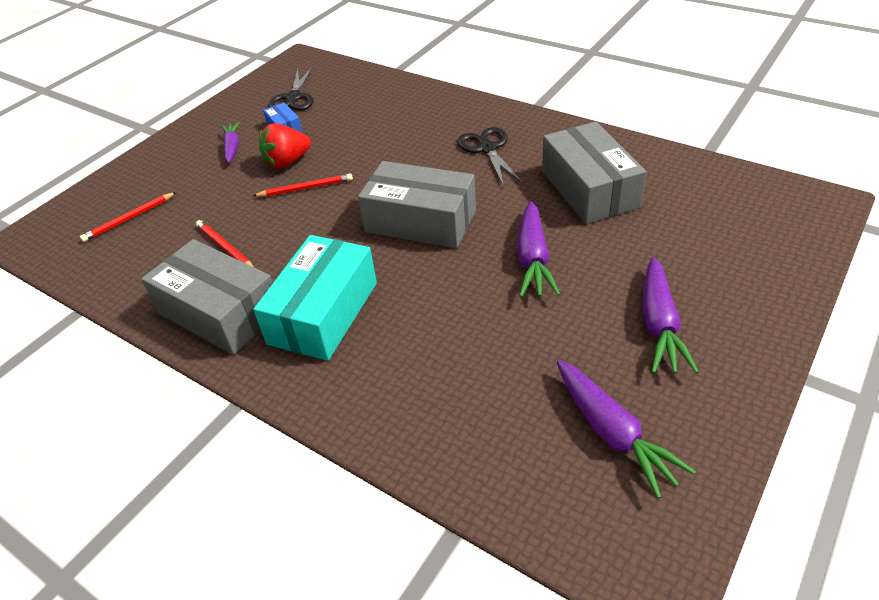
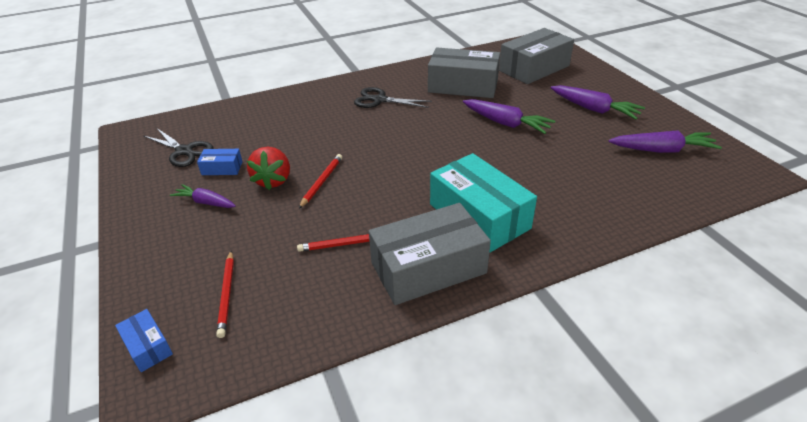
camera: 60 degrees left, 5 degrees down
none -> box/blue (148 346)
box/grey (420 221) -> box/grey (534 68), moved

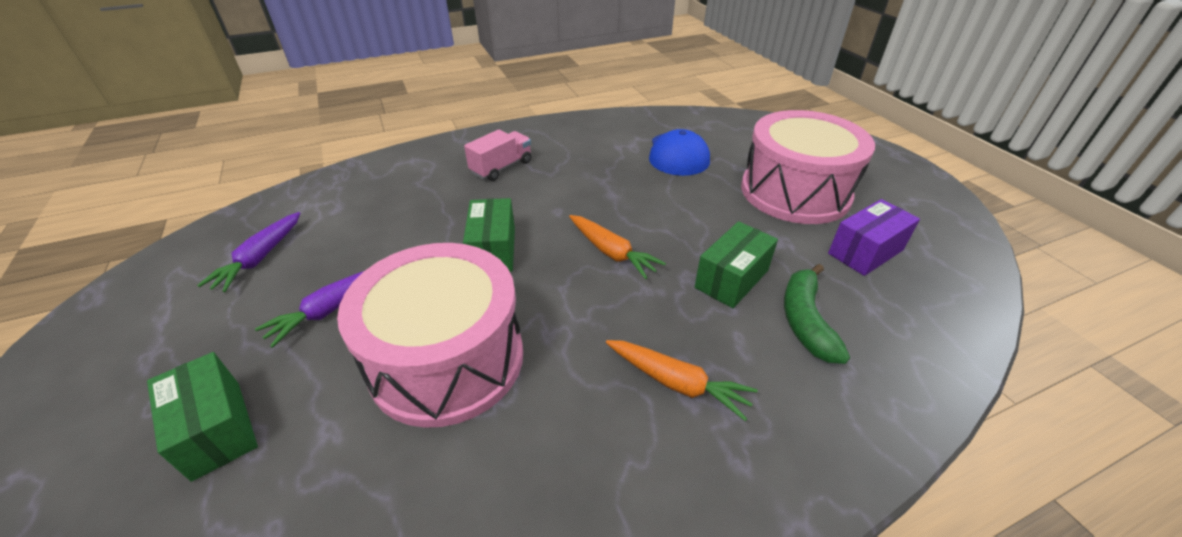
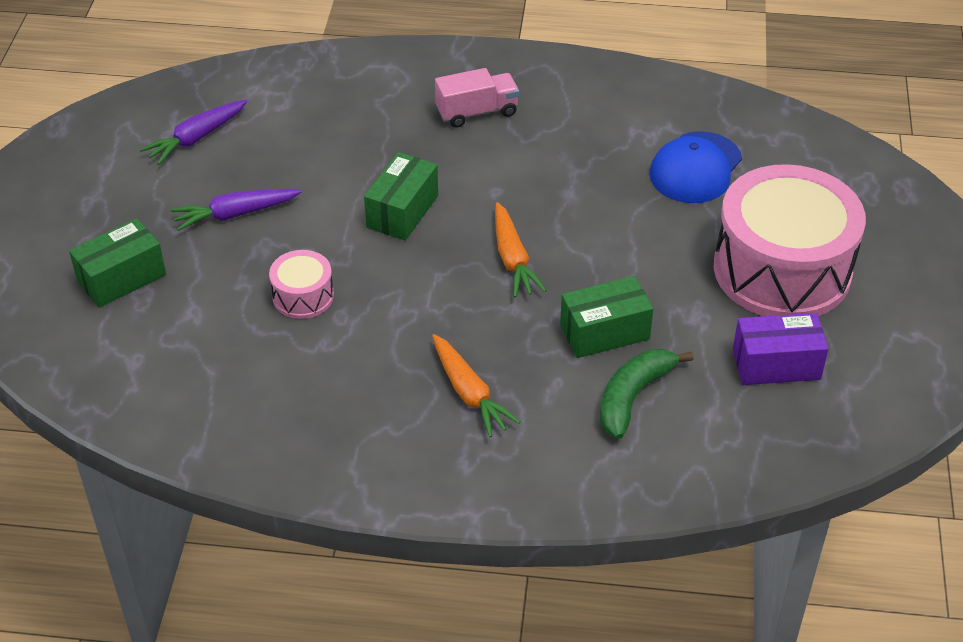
camera: 30 degrees right, 5 degrees up
box/green (217 429) -> box/green (122 278), 60 degrees clockwise
drum/pink (447 359) -> drum/pink (303 296), x0.44

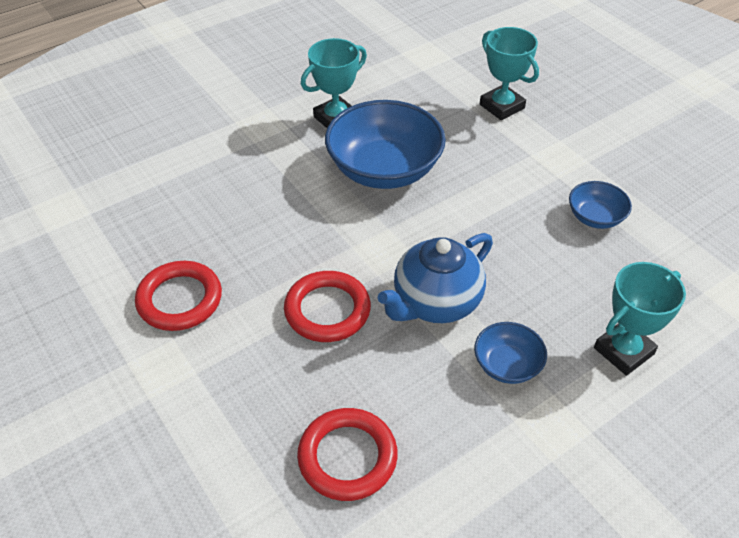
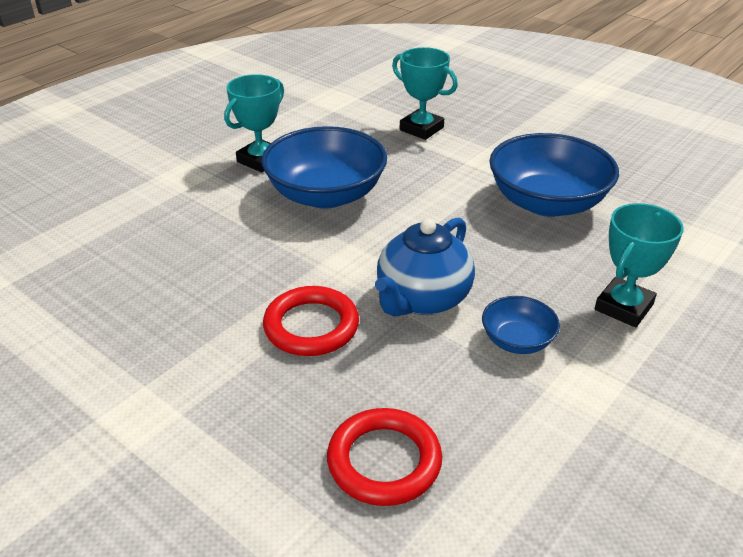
camera: 15 degrees left, 10 degrees down
bowl/blue (595 217) -> bowl/blue (547 202), x2.03
ring/red (180 299) -> none

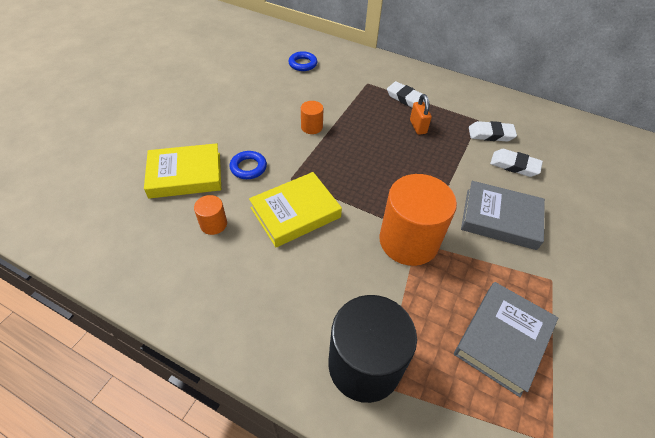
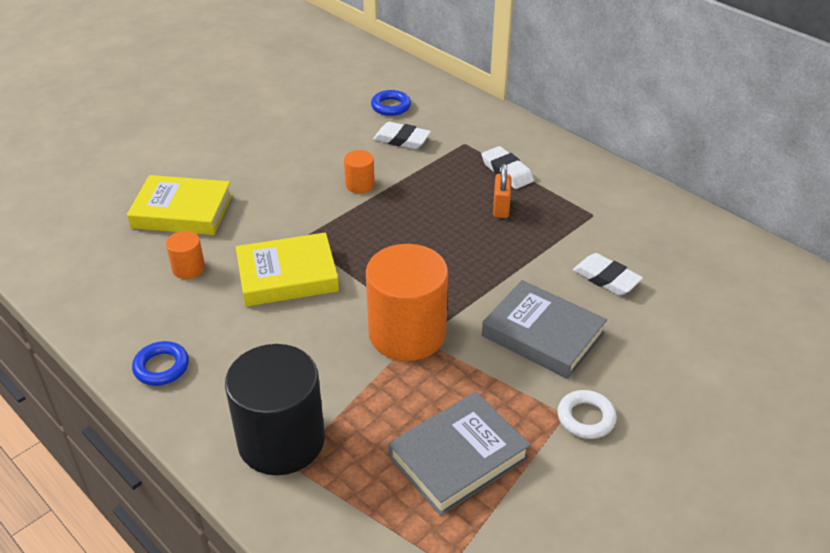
camera: 20 degrees right, 10 degrees down
ring/blue (248 167) -> ring/blue (161 367), moved
eraser/white (490 134) -> eraser/white (402 139), moved
none -> ring/white (586 418)

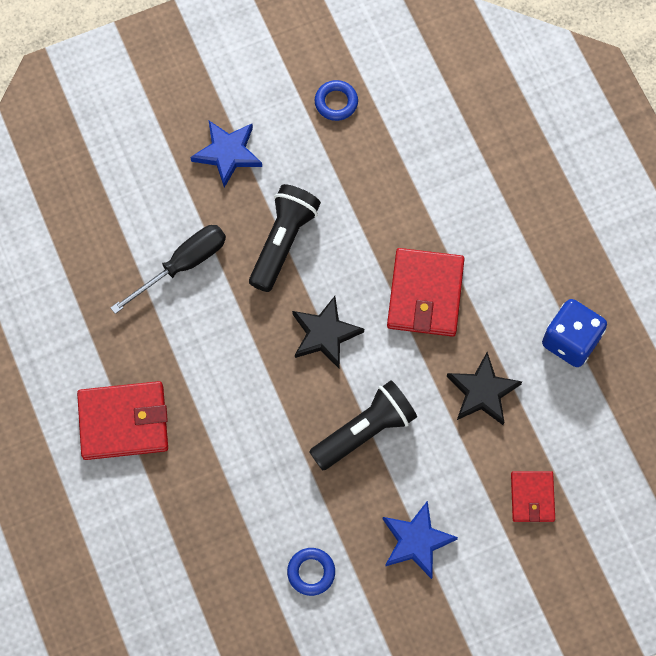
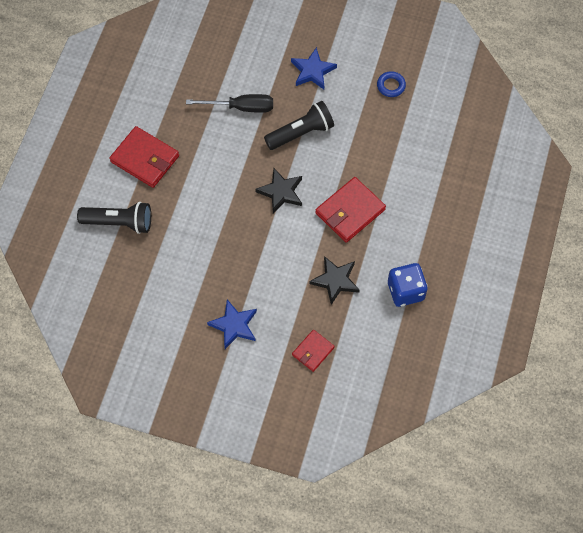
camera: 40 degrees right, 5 degrees down
flashlight/black (365 431) -> flashlight/black (119 222), moved
ring/blue (311 572) -> none

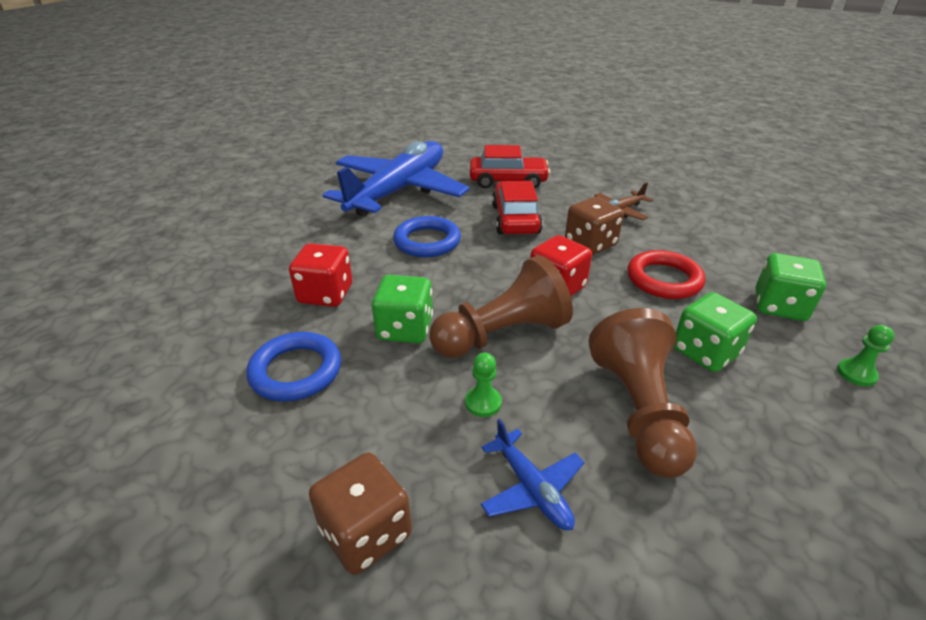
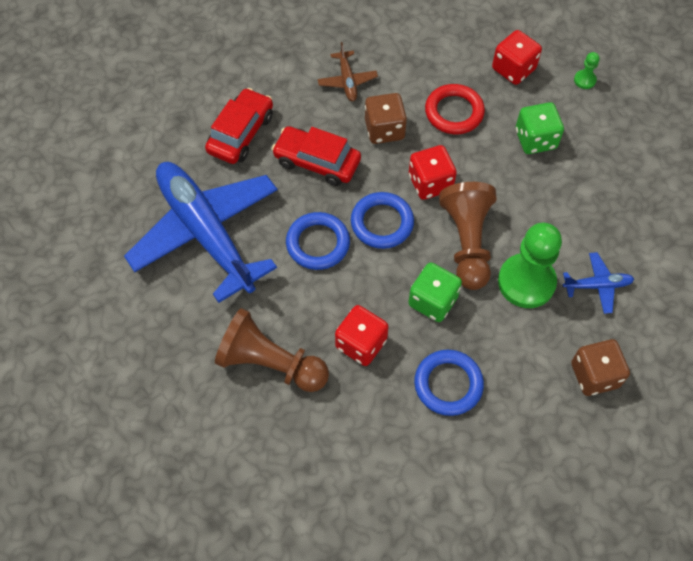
camera: 65 degrees left, 25 degrees up
pawn/brown (638 410) -> pawn/brown (270 363), moved
none -> ring/blue (382 223)
dice/green (779 306) -> dice/red (513 69)
pawn/green (483 403) -> pawn/green (526 282), x2.33

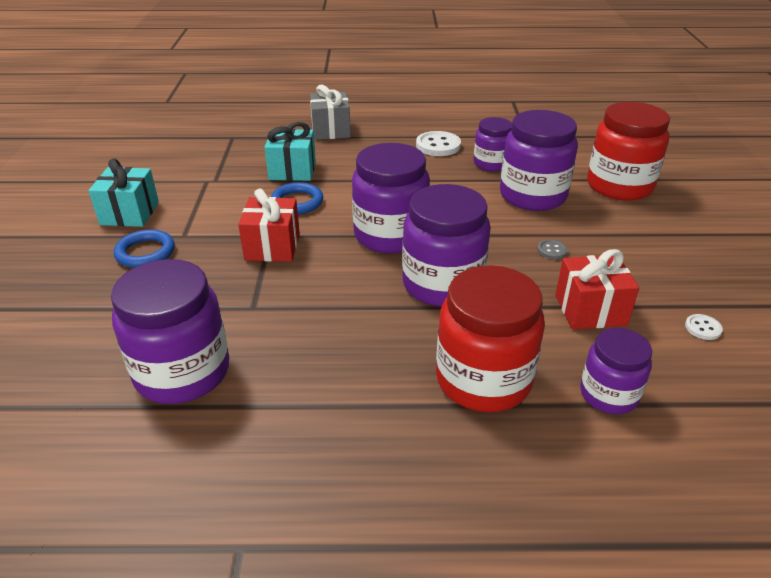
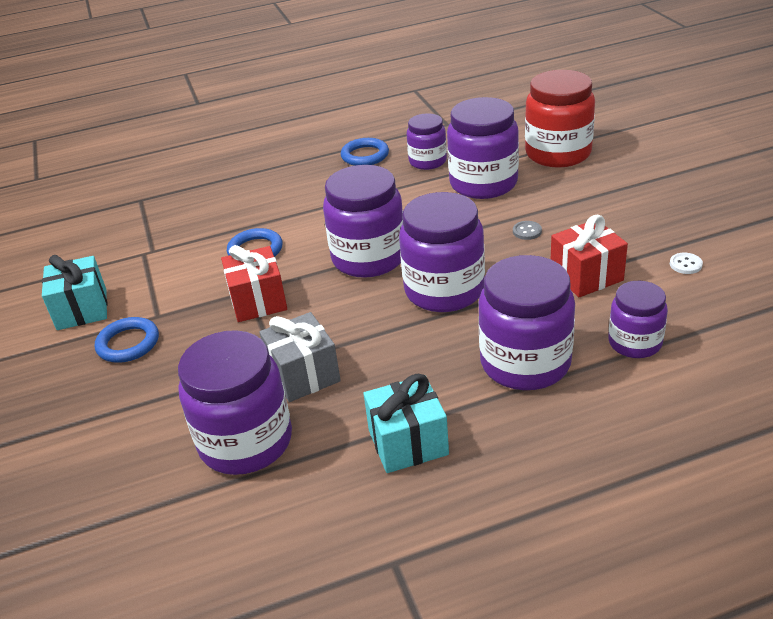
camera: 15 degrees left, 0 degrees up
gift/grey (331 130) -> gift/grey (304 374), moved
button/white (438 145) -> ring/blue (365 155)
gift/turquoise (292 171) -> gift/turquoise (408 442), moved
jar/red (483 380) -> jar/purple (525 363)

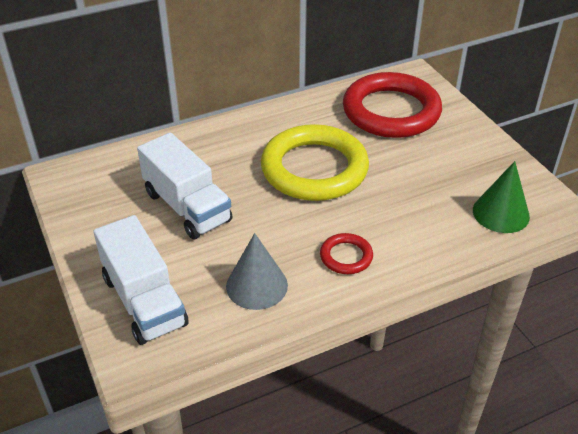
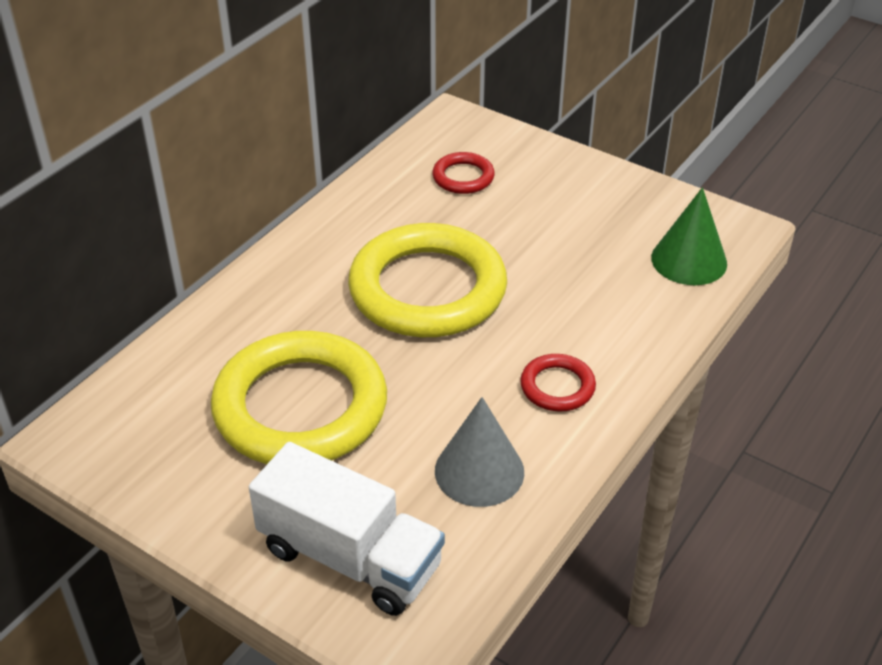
camera: 30 degrees left, 0 degrees up
truck/white (187 207) -> ring/yellow (300 407)
ring/red (391 111) -> ring/red (463 177), x0.44

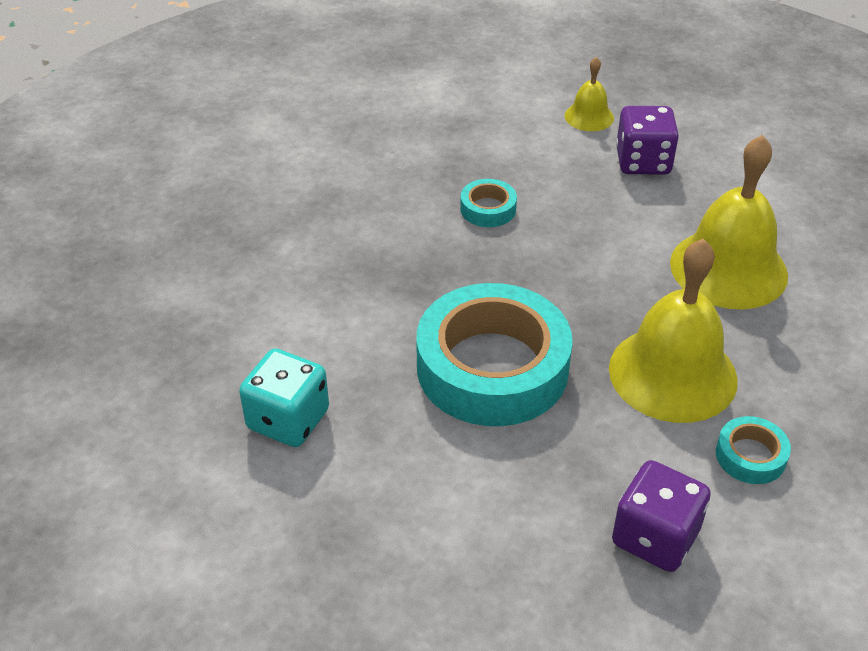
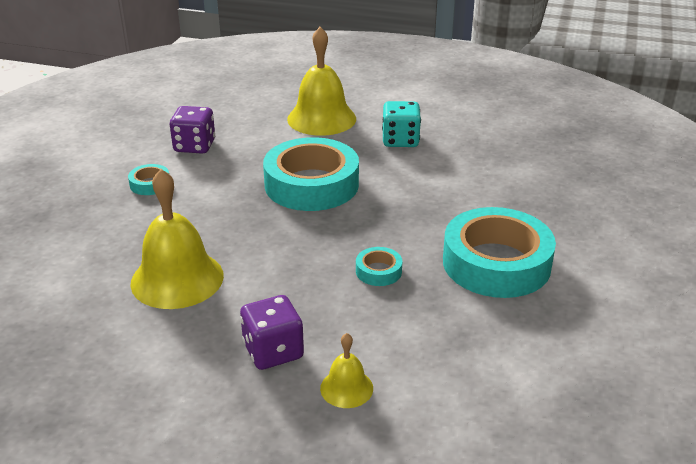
camera: 155 degrees right, 10 degrees down
bell/yellow (672 373) -> bell/yellow (321 118), moved
none -> tape/turquoise (496 263)

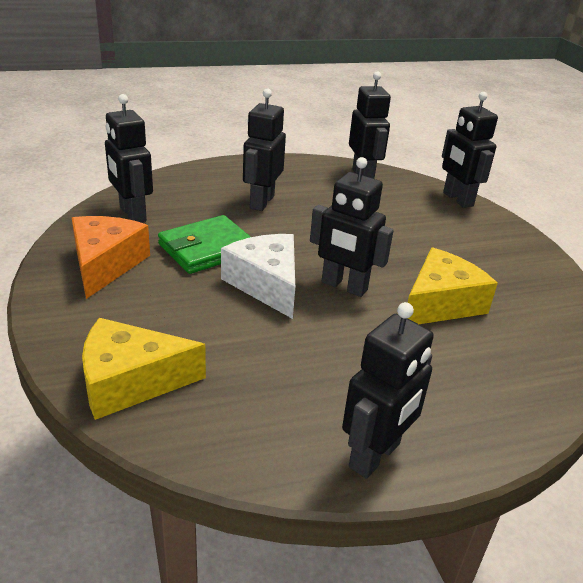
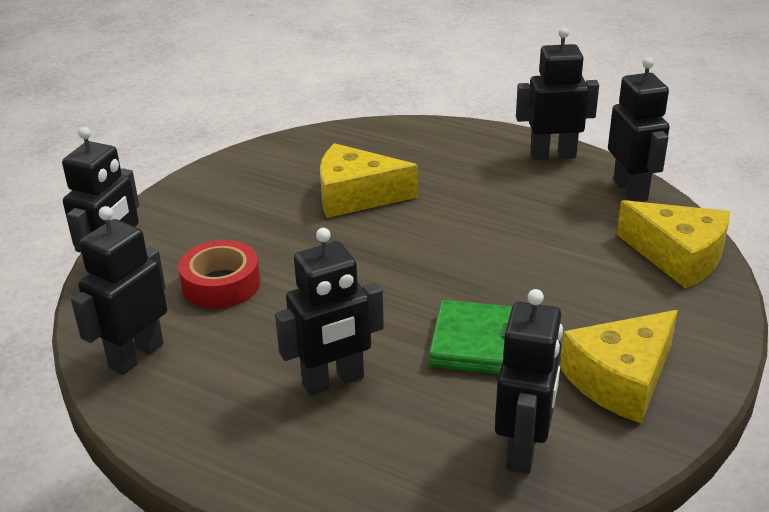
camera: 130 degrees left, 0 degrees up
none -> tape/red (221 284)
cheese/orange (106 264) -> cheese/yellow (620 380)
robot/black (344 286) -> robot/black (630 190), moved
cheese/white (266 284) -> none

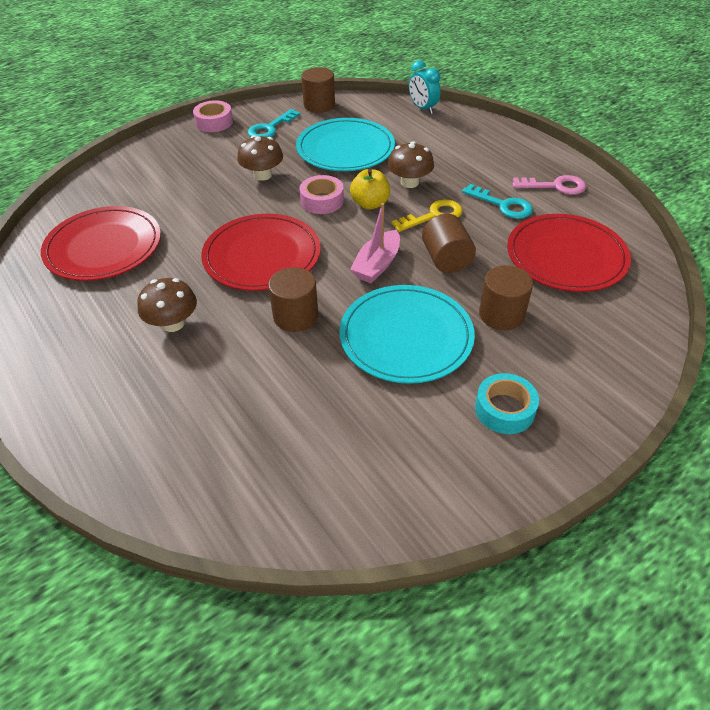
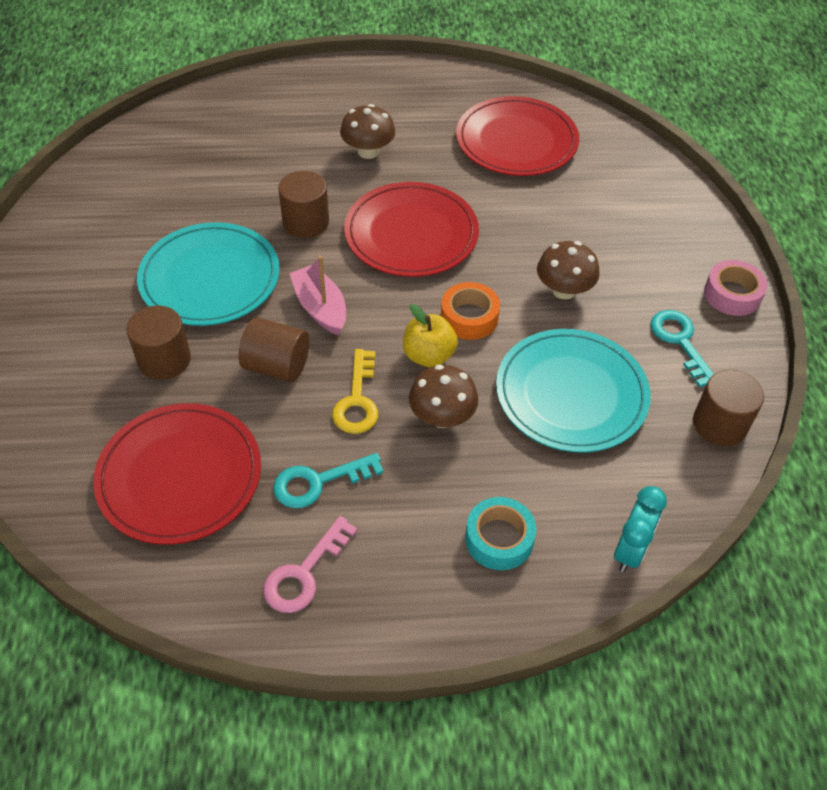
camera: 120 degrees right, 5 degrees up
tape/pink (322 201) -> tape/orange (469 317)
tape/turquoise (504 409) -> tape/turquoise (499 539), moved
clock/turquoise (423 108) -> clock/turquoise (630 550), 120 degrees clockwise

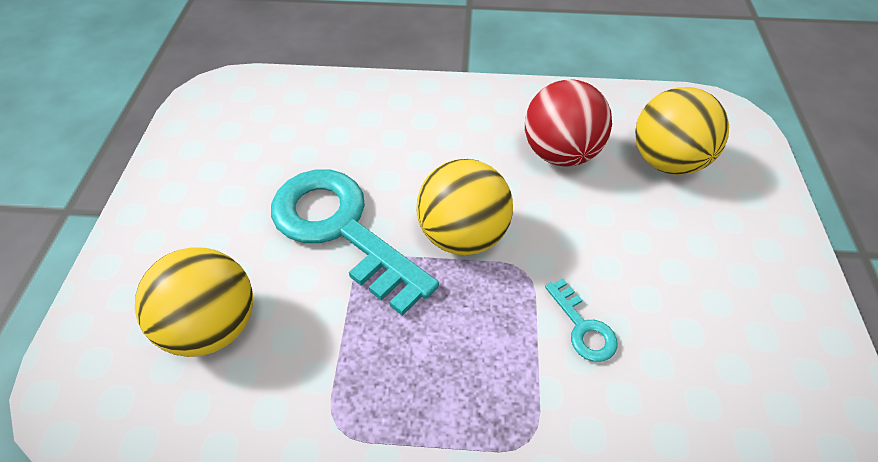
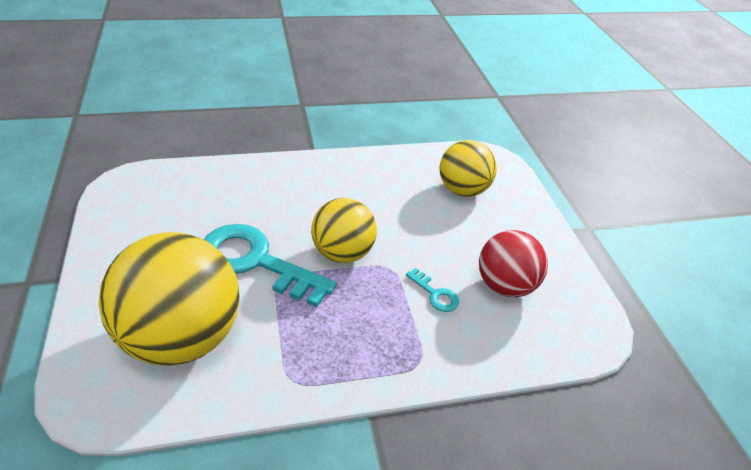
camera: 20 degrees left, 10 degrees down
ball/yellow (213 326) -> ball/yellow (181 337), x1.65
ball/red (560 153) -> ball/red (505 285), moved

